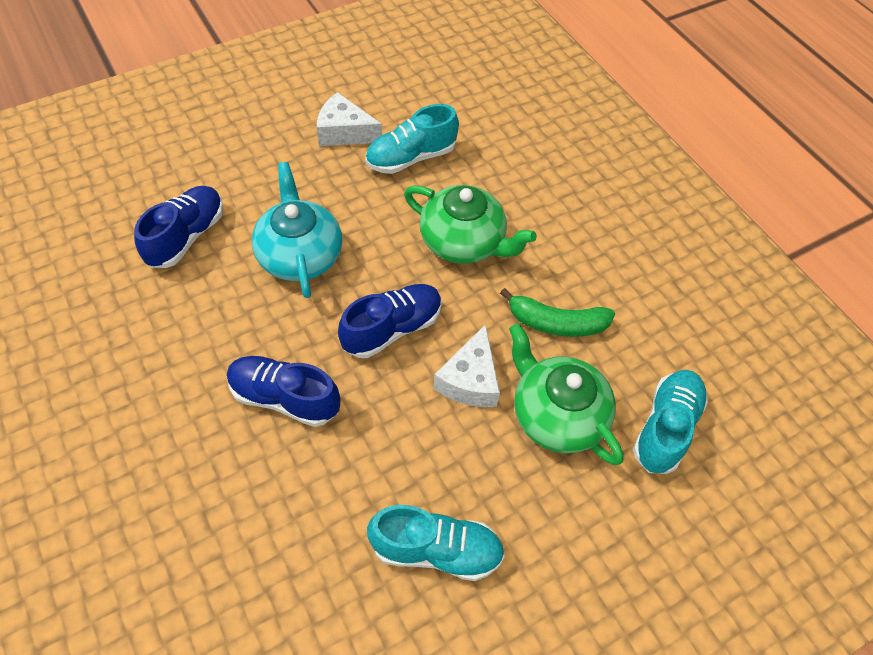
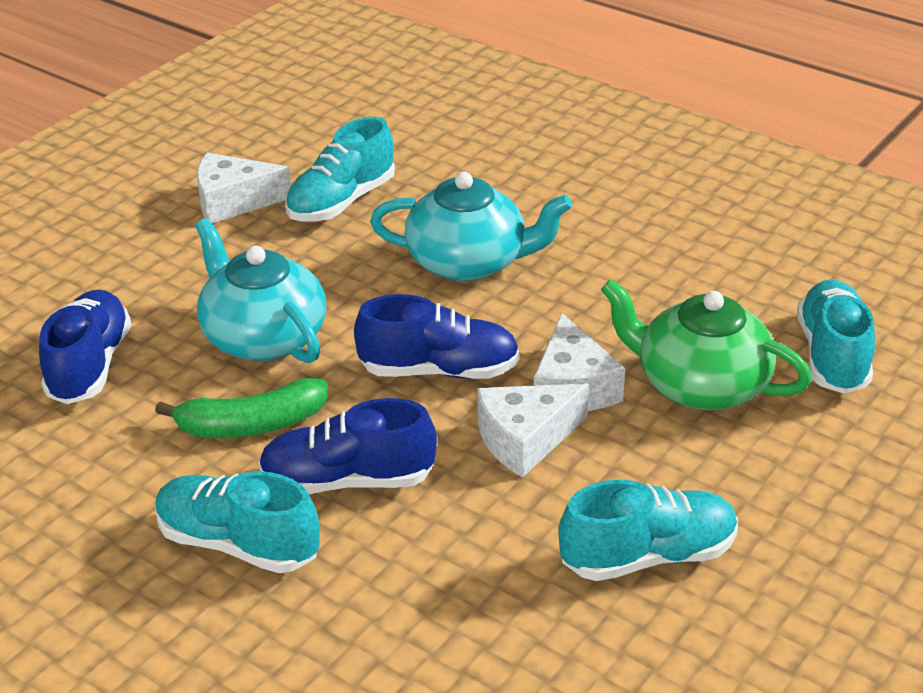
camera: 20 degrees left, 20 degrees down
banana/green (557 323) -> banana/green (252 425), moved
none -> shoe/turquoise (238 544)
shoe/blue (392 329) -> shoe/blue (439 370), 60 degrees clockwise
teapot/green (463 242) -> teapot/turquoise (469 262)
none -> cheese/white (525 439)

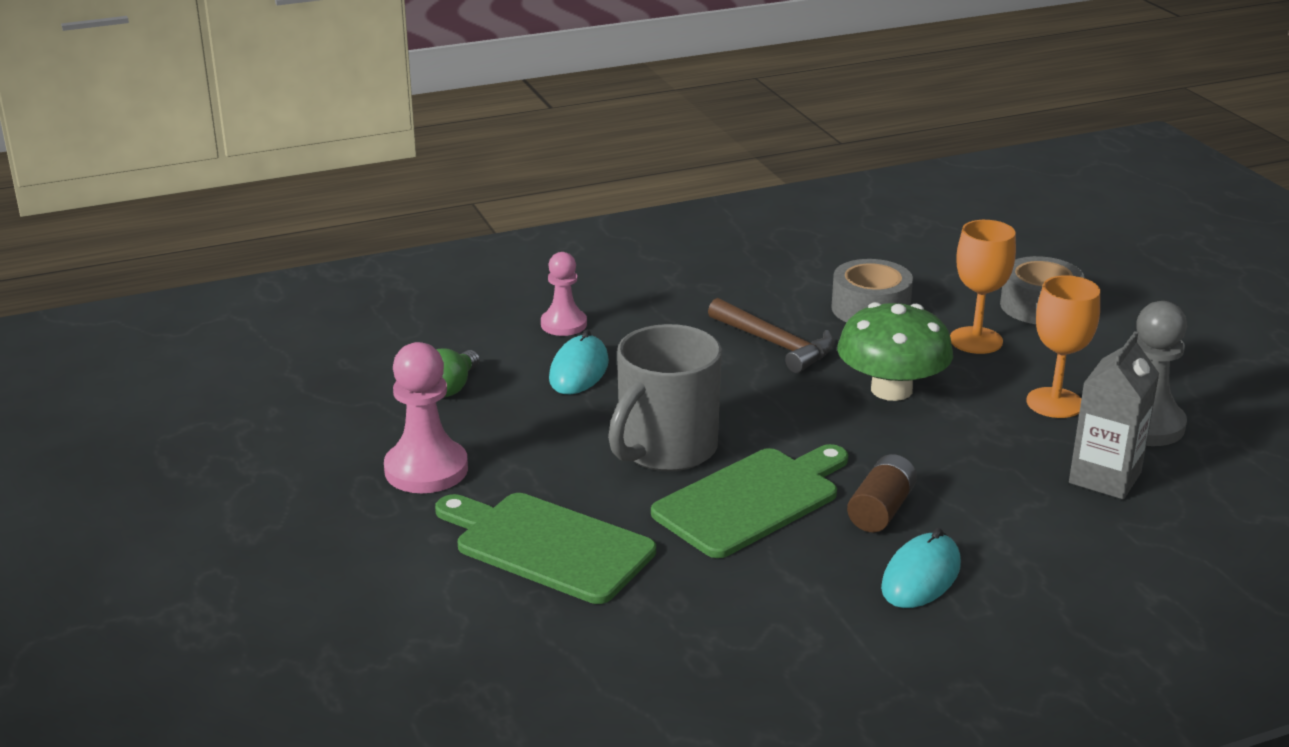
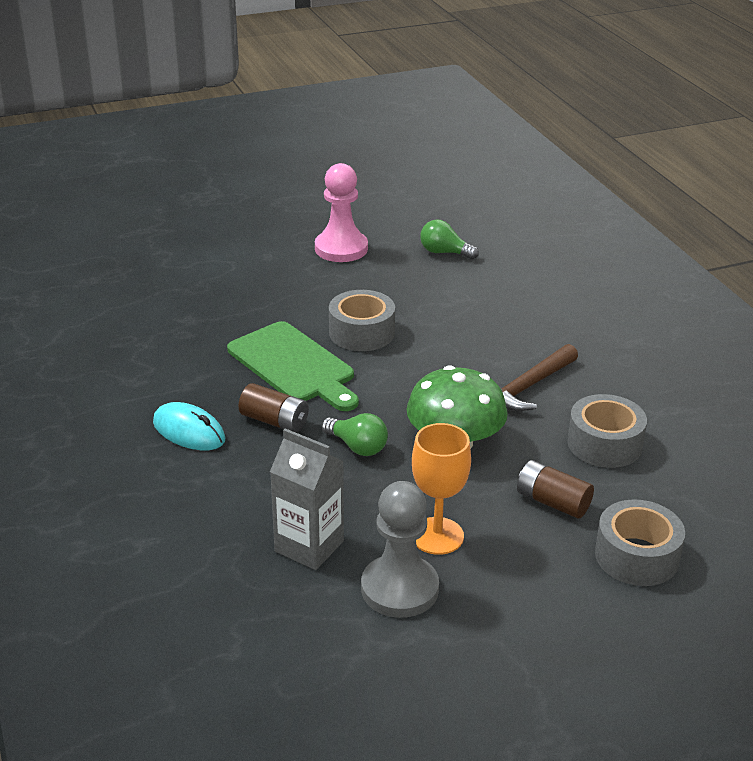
camera: 90 degrees right, 5 degrees up
none -> light bulb/green (357 447)
mug/grey (665 450) -> tape/grey (361 333)
goblet/orange (976 340) -> battery/brown (552 502)
cutting board/green (548 546) -> none
pawn/pink (563 324) -> none
mouse/turquoise (579 371) -> none

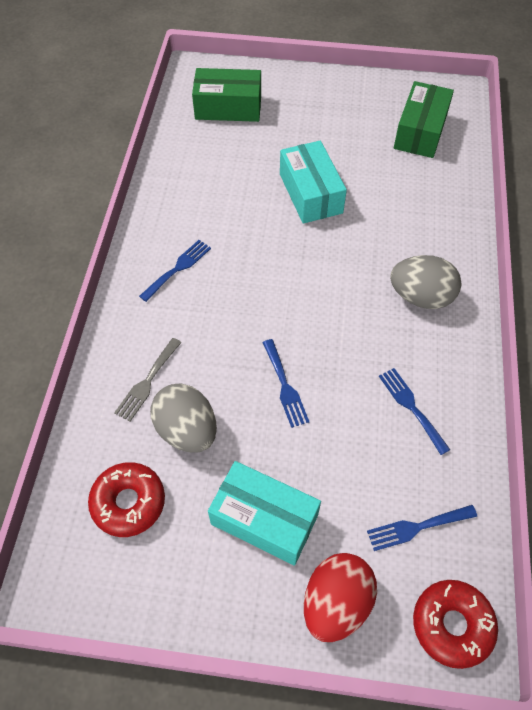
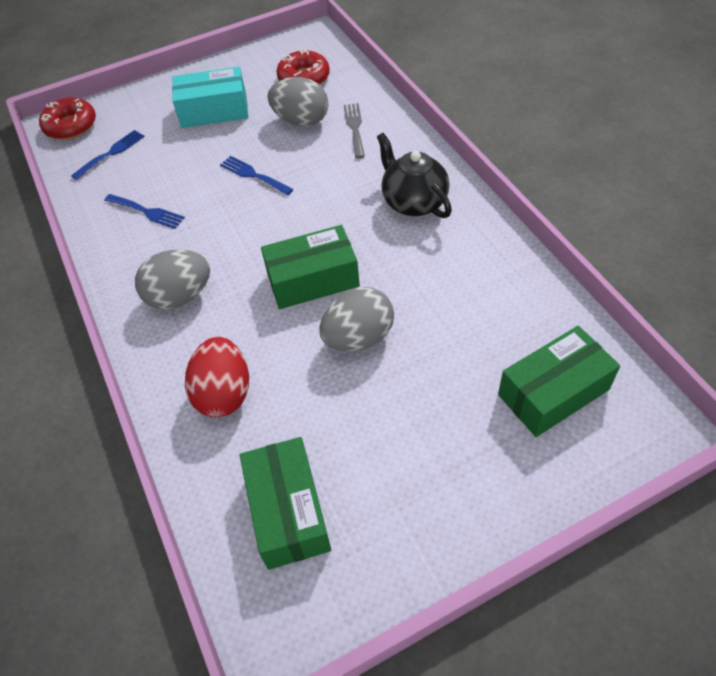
camera: 150 degrees right, 5 degrees down
egg/red (336 602) -> egg/red (224 393), moved
none -> box/green (313 279)
box/turquoise (310 193) -> egg/grey (358 337)
fork/blue (178 268) -> teapot/black (413 202)

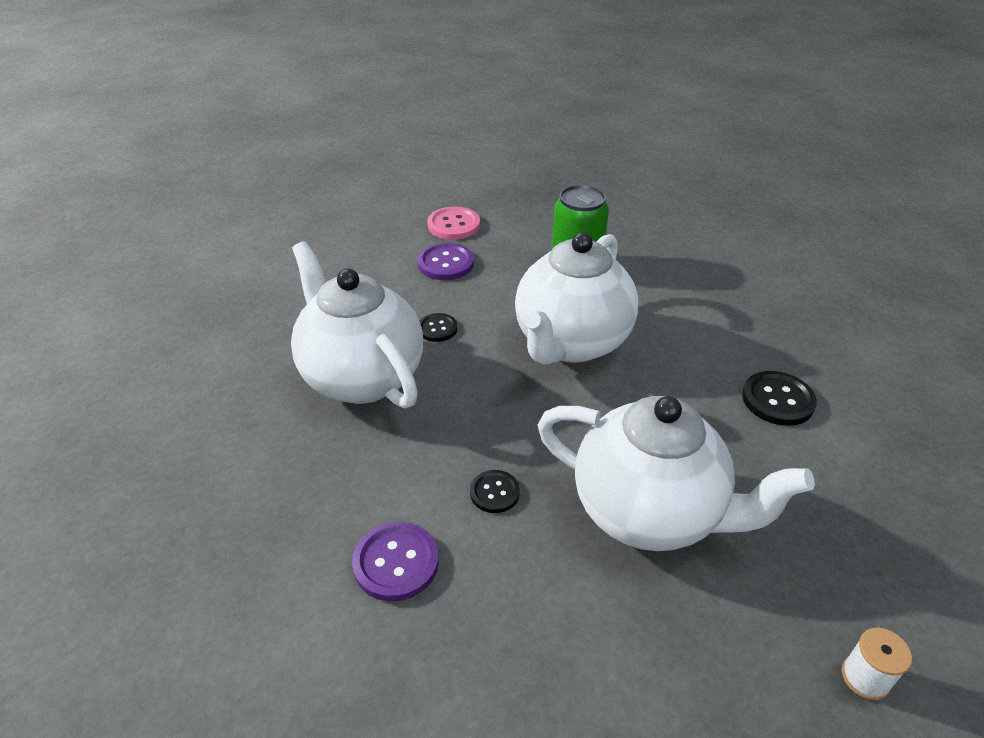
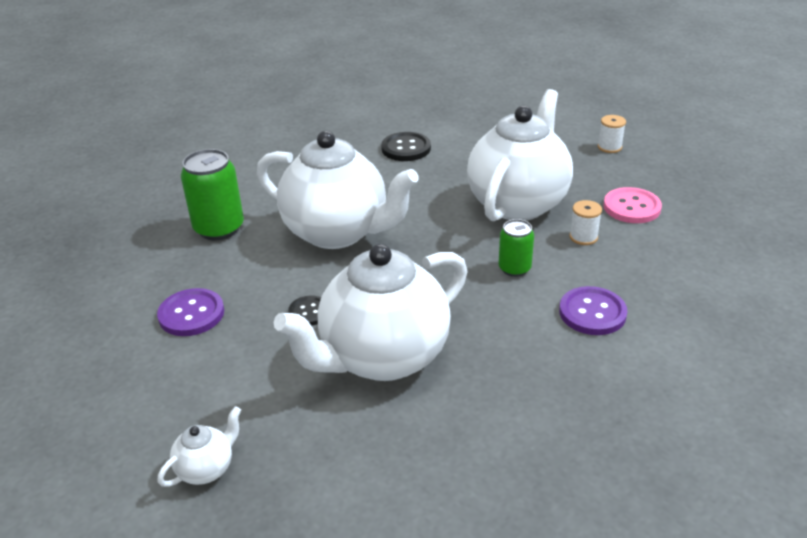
camera: 90 degrees left, 5 degrees down
none -> teapot/white (206 469)
button/black (494 492) -> can/green (514 268)
none -> spool/white (583 237)
button/pink (453 225) -> button/pink (631 207), moved

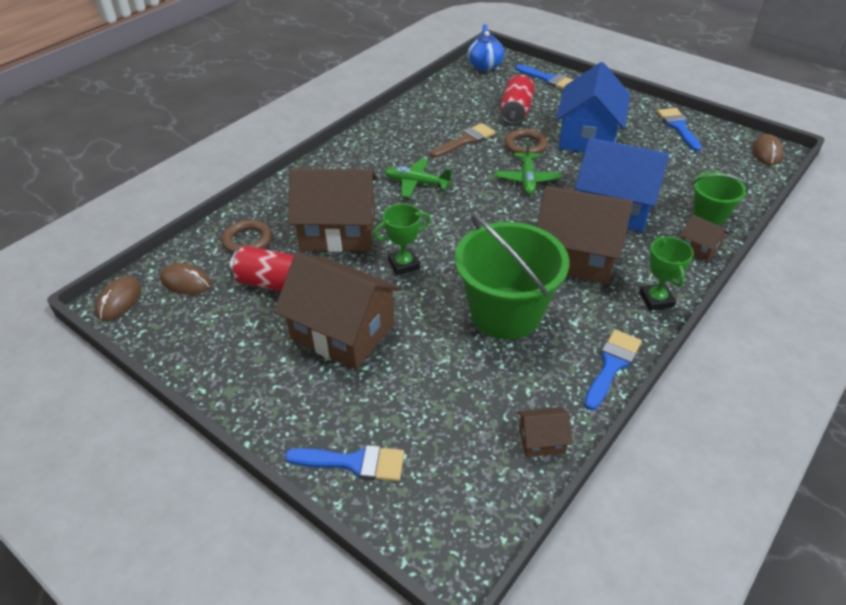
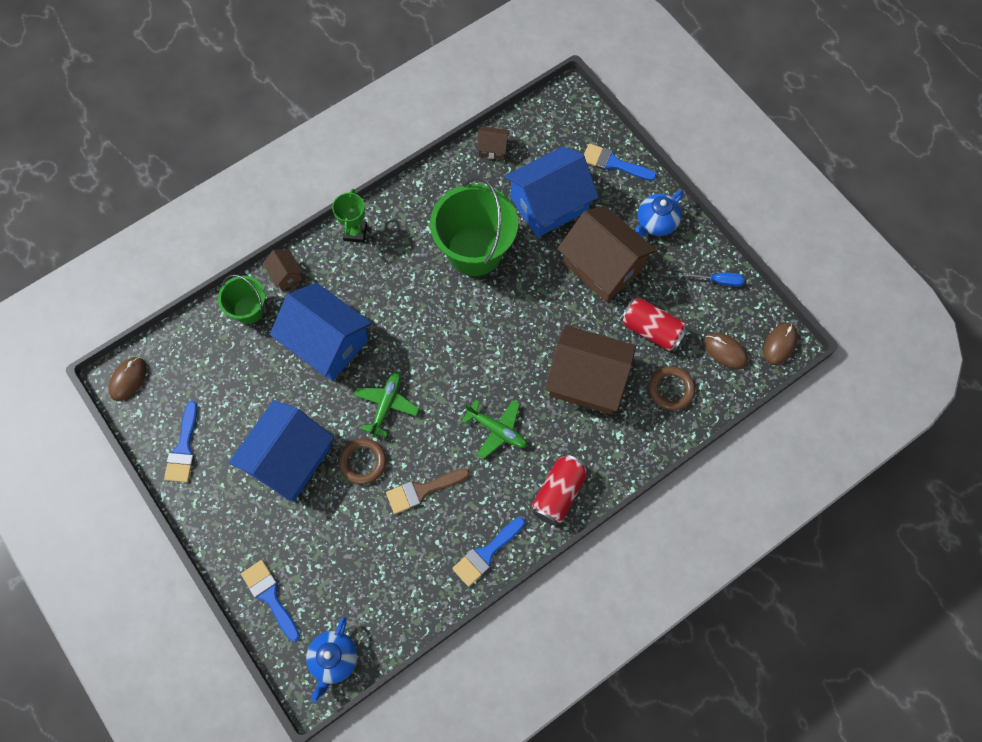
camera: 165 degrees left, 25 degrees up
brush/blue (612 365) -> brush/blue (486 554), moved
none -> house/blue (549 204)
can/red (516 111) -> can/red (558 493), moved
none -> teapot/blue (656 223)
none -> screwdriver/blue (719 281)
trophy/green (404 264) -> none
house/brown (576 256) -> none

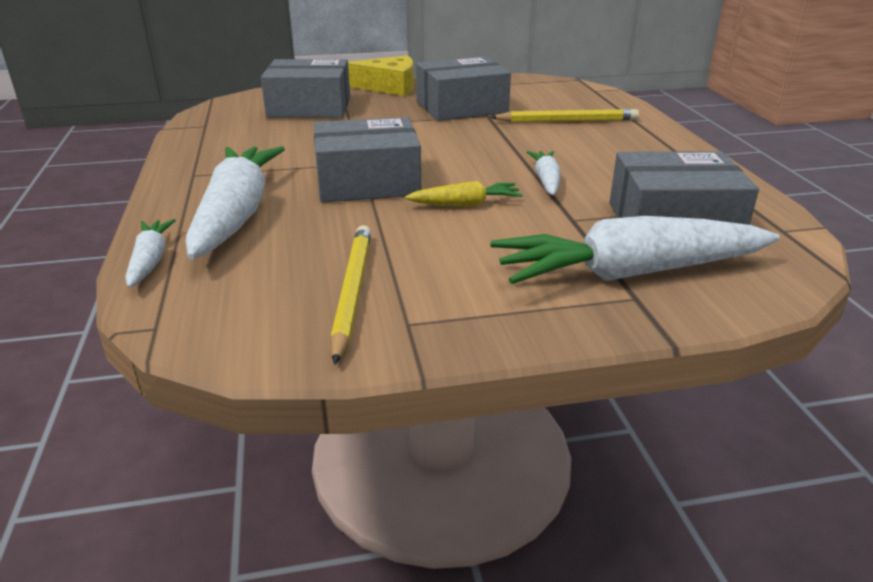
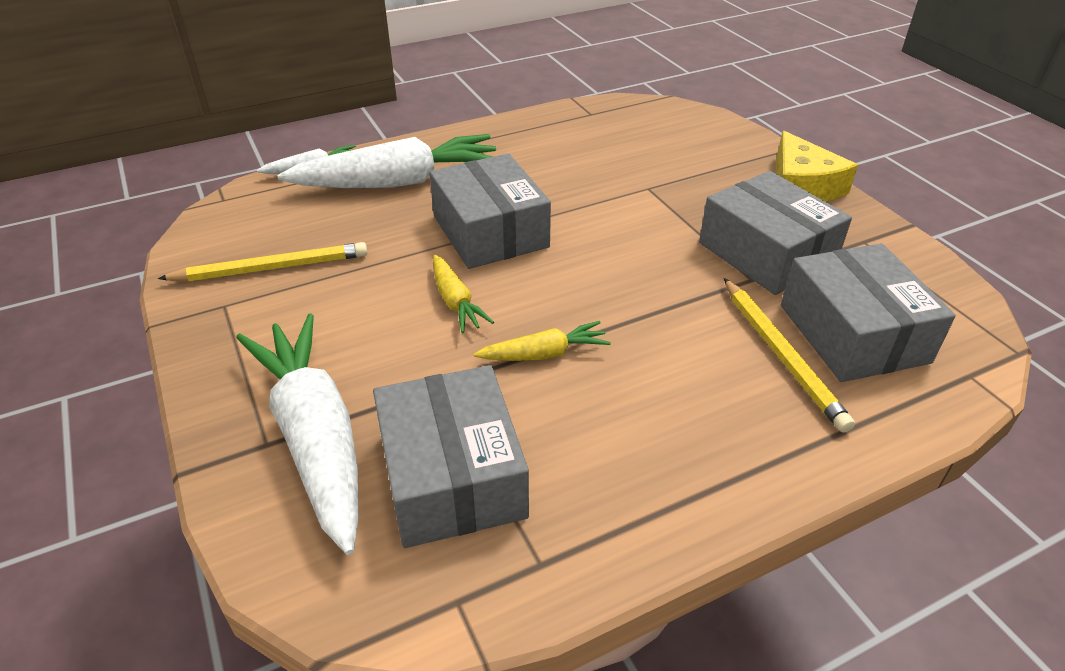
camera: 75 degrees right, 10 degrees up
carrot/white (546 180) -> carrot/yellow (544 354)
box/grey (309 107) -> box/grey (853 333), moved

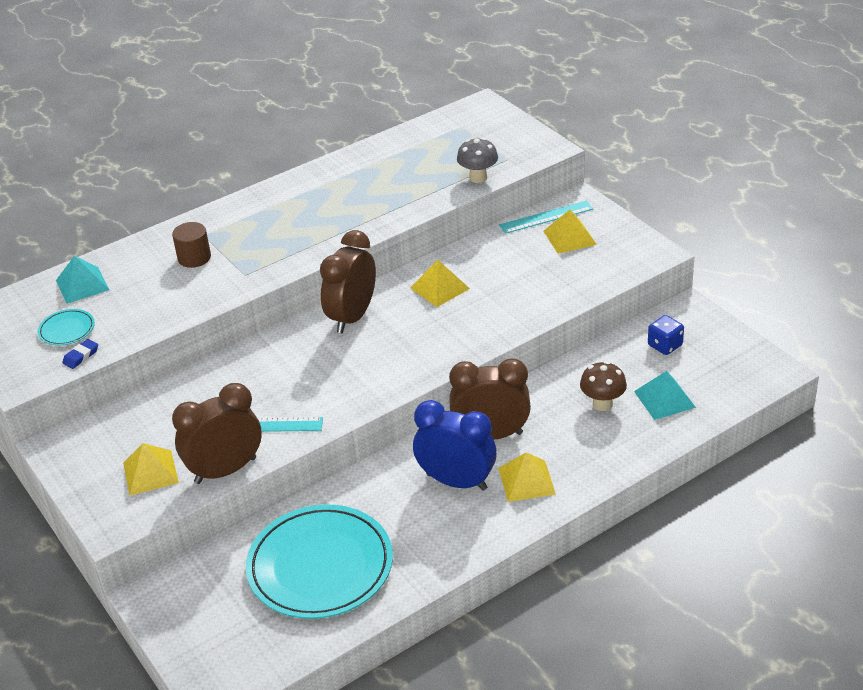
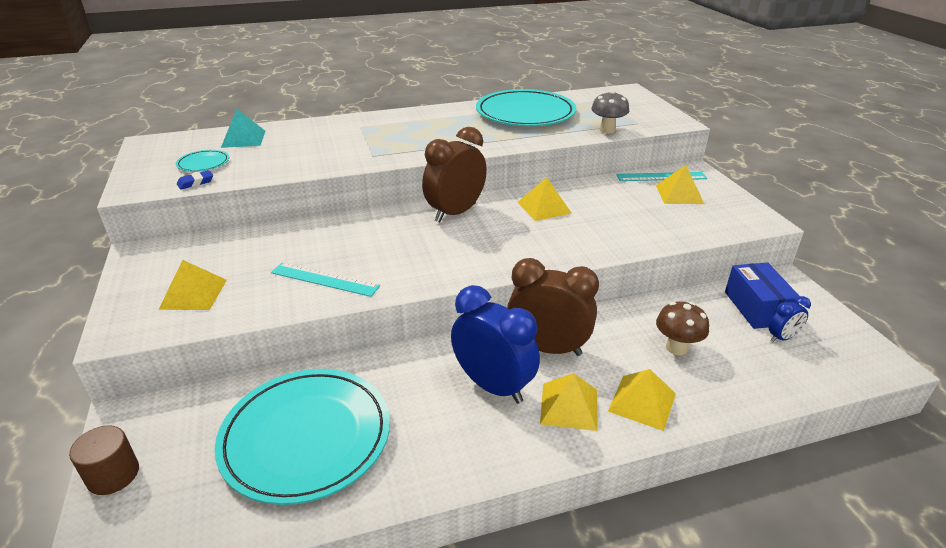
camera: 15 degrees right, 5 degrees down
cylinder/brown (194 258) -> cylinder/brown (113 475), moved
none -> plate/turquoise (525 113)
none -> pyramid/yellow (642 402)
dice/blue (665 345) -> box/blue (756 308)
none -> clock/blue (782 338)
clock/brown (225 470) -> none
pyramid/turquoise (664 399) -> none

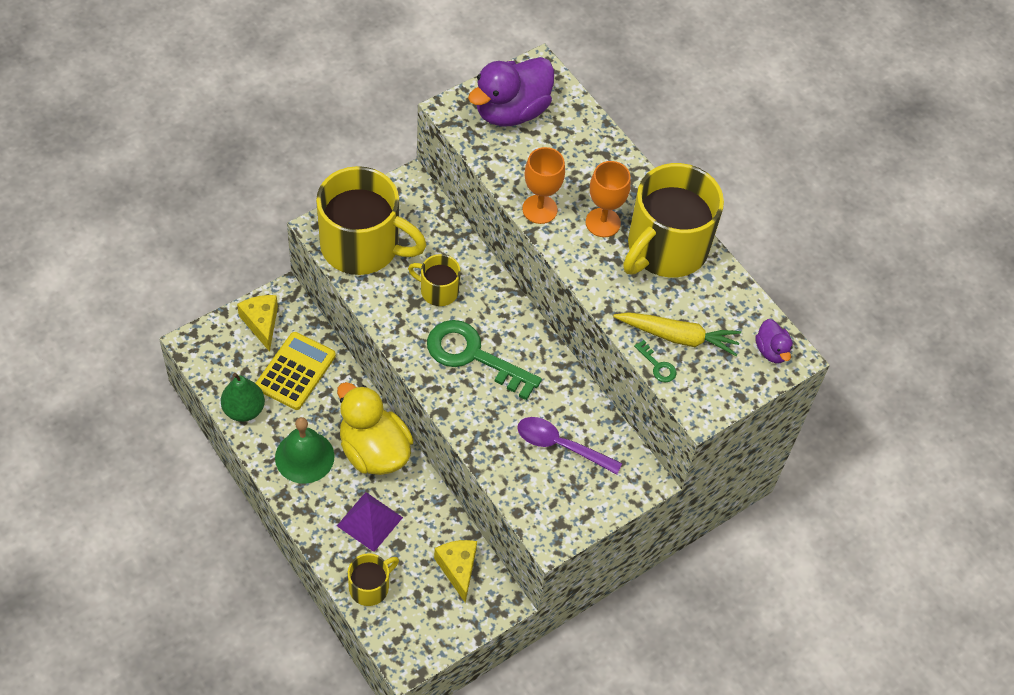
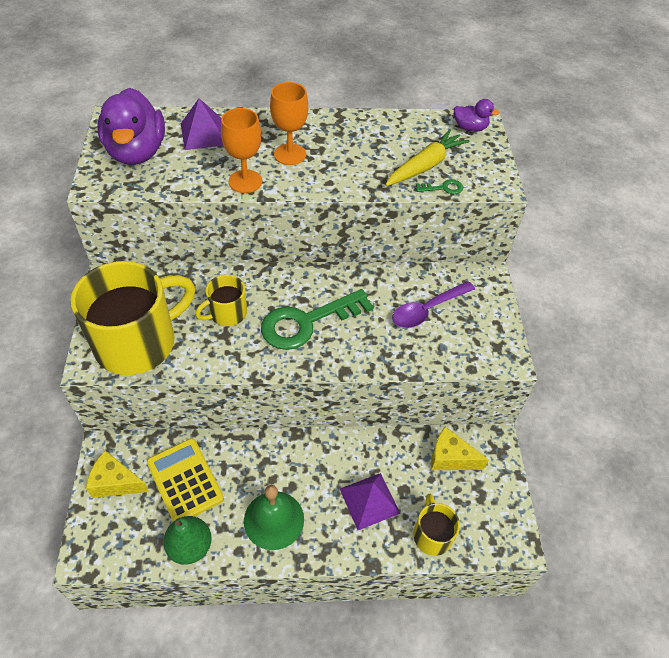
camera: 55 degrees left, 5 degrees down
none -> pyramid/purple (204 134)
duck/yellow (374 451) -> none
mug/yellow (665 248) -> none

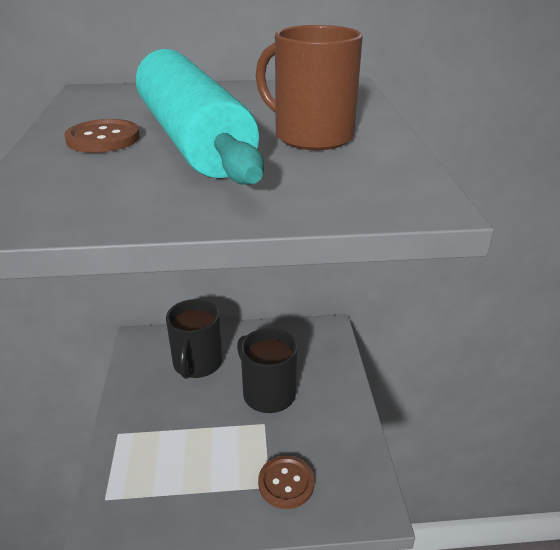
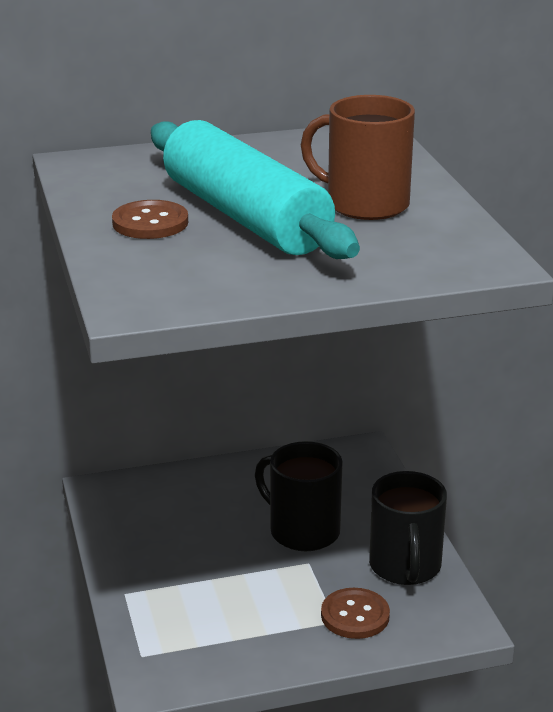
camera: 10 degrees left, 5 degrees down
mug/black (197 363) -> mug/black (405 566), moved

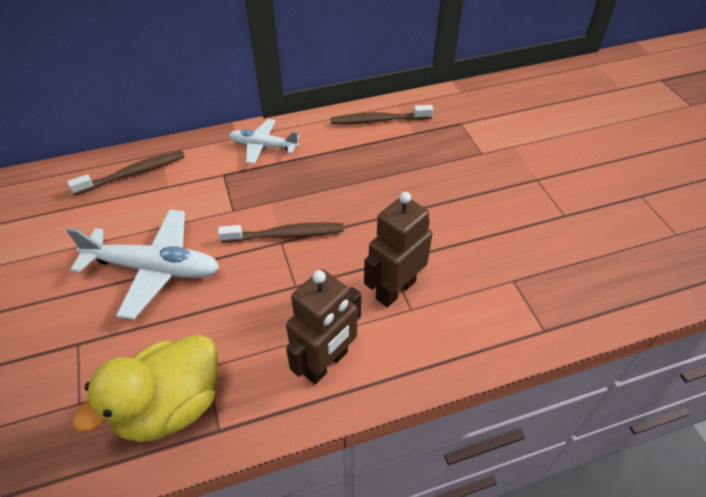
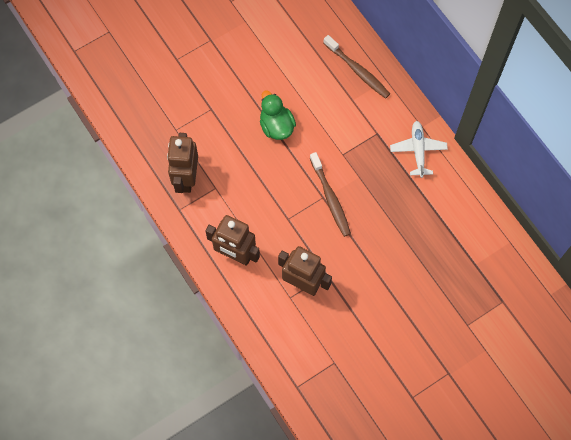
camera: 75 degrees right, 20 degrees up
duck/yellow (170 406) -> robot/brown (186 178)
plane/white (155 269) -> duck/green (276 126)
toothbrush/brown (378 120) -> none

